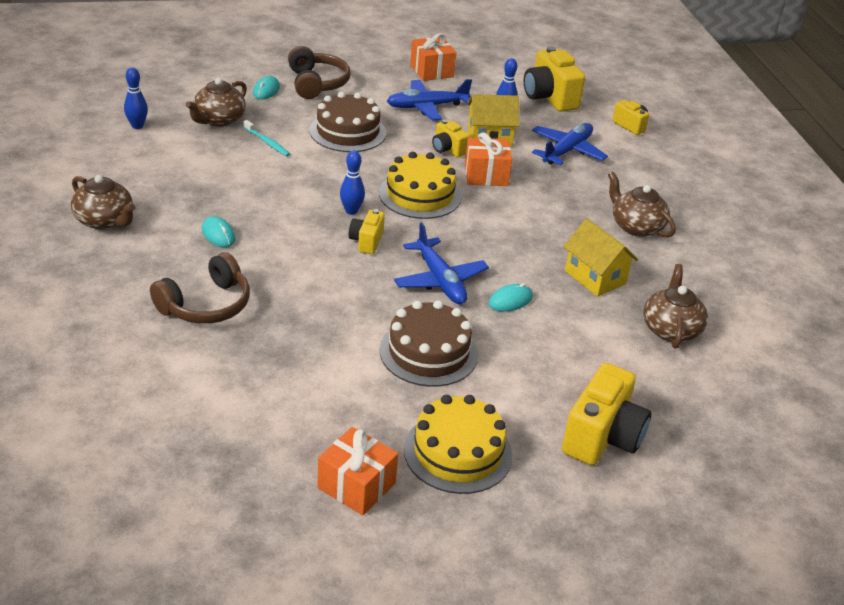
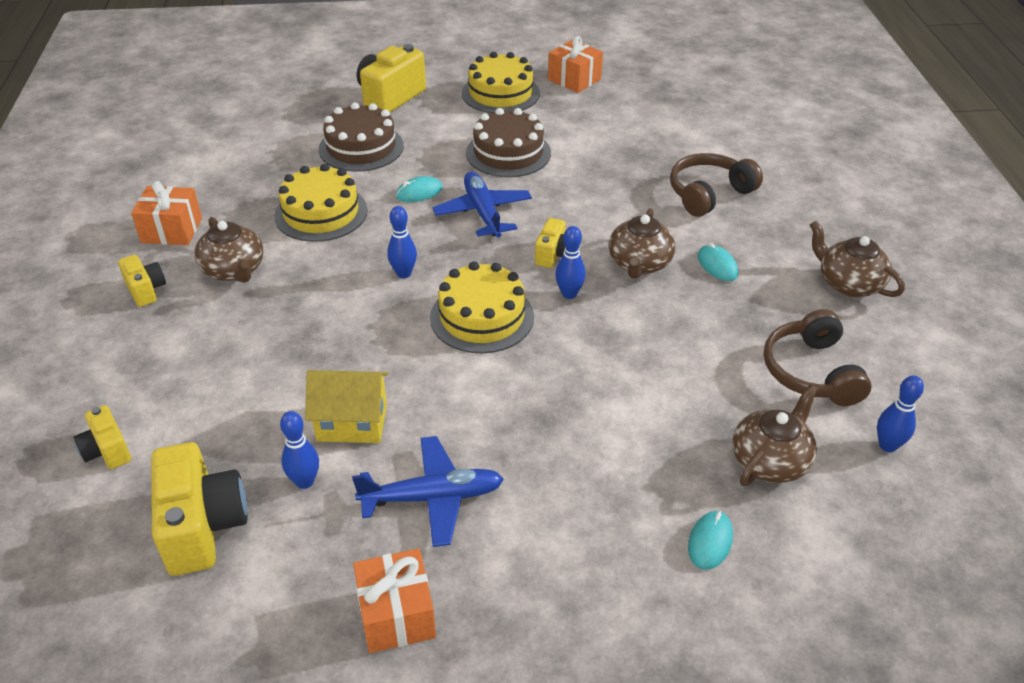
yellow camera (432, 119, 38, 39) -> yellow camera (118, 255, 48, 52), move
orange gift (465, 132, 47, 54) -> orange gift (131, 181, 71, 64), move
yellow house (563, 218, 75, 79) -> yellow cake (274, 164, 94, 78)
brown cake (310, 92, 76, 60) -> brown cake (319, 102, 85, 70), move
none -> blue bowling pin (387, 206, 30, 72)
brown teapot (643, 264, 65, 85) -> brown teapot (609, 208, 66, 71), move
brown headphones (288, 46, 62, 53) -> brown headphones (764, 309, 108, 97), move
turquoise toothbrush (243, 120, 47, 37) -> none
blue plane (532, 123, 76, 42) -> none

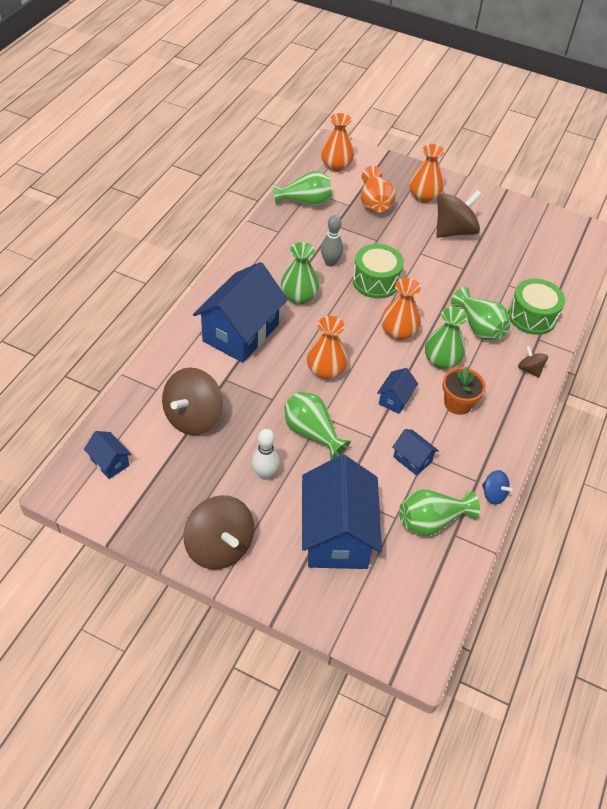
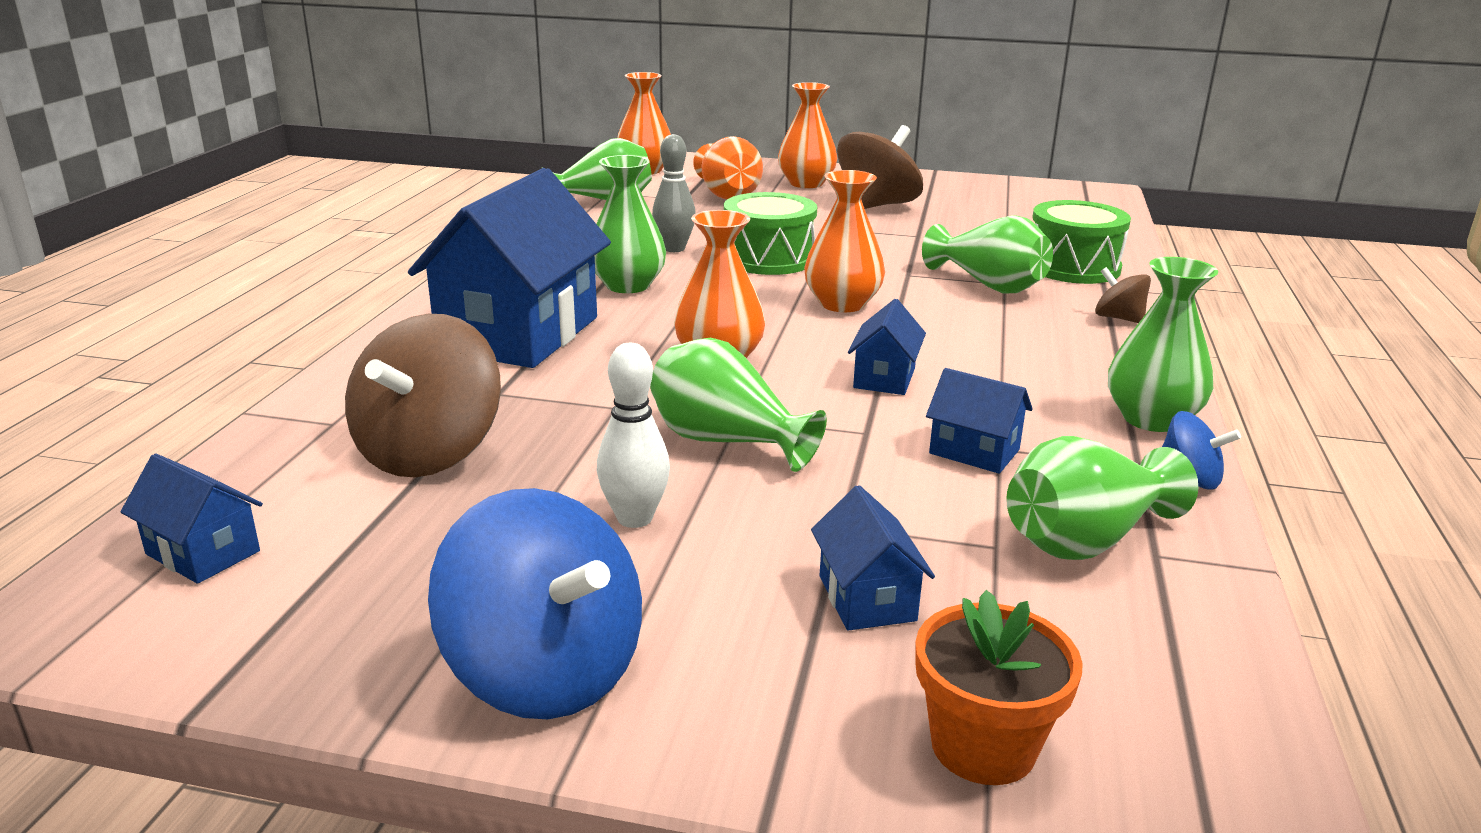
brown spinning top (183, 495, 71, 75) -> blue spinning top (428, 488, 214, 231)
blue house (302, 455, 80, 114) -> blue house (811, 485, 124, 146), x0.45
orange flower pot (442, 367, 44, 48) -> orange flower pot (915, 590, 168, 195), move
green vase (425, 306, 43, 63) -> green vase (1108, 257, 110, 175), move

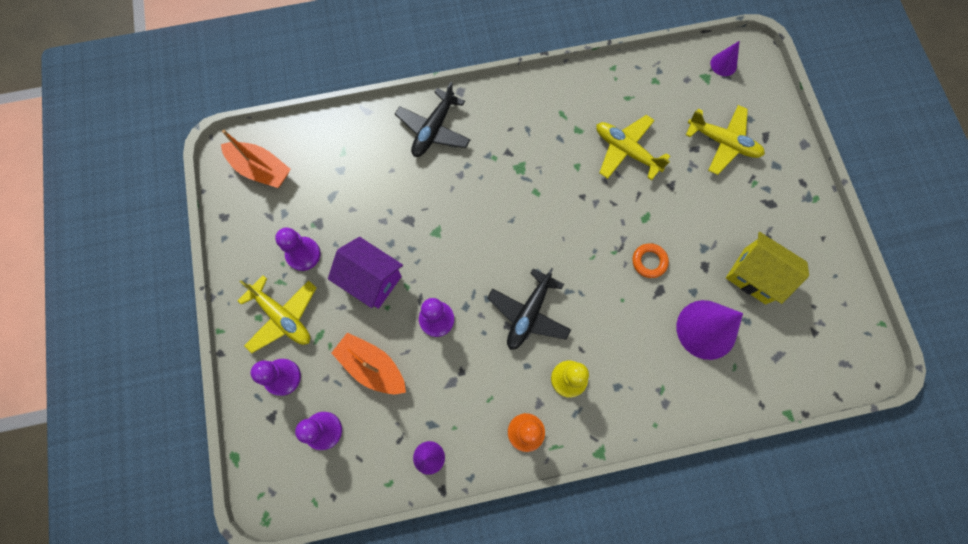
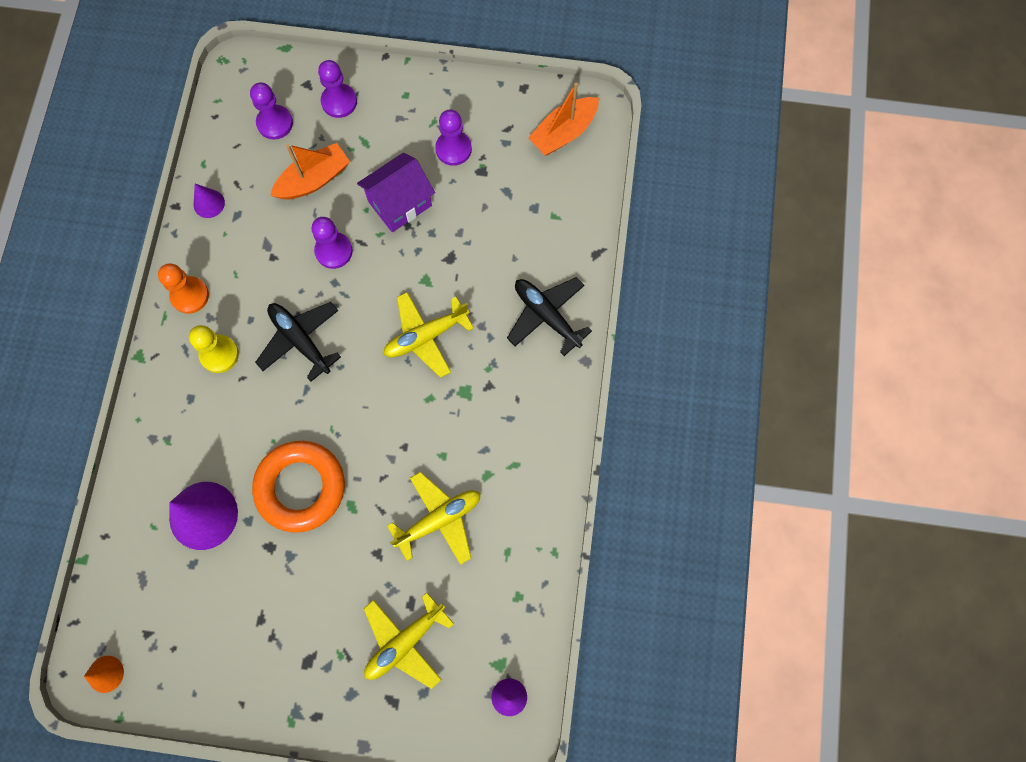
none -> orange cone (84, 656, 40, 37)
orange ring (632, 243, 37, 35) -> orange ring (252, 441, 93, 92), x2.19
yellow plane (237, 275, 79, 78) -> yellow plane (384, 292, 90, 86), move
yellow house (726, 232, 83, 72) -> none

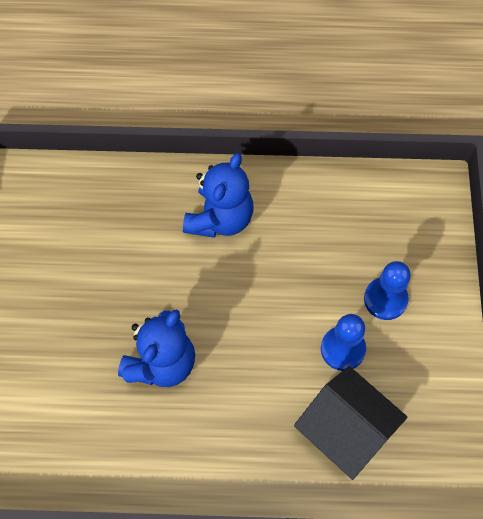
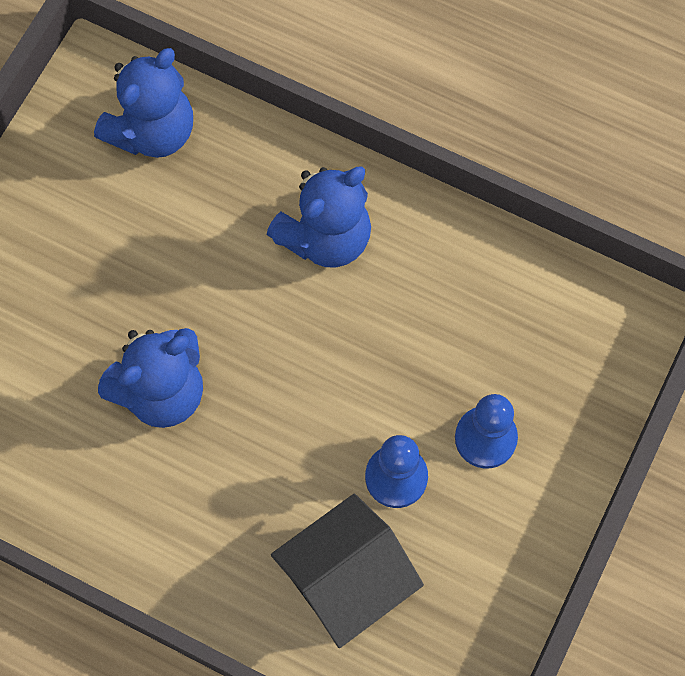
none -> blue teddy bear (94, 48, 99, 110)
black house (294, 366, 113, 114) -> black house (271, 494, 153, 154), 75 degrees clockwise

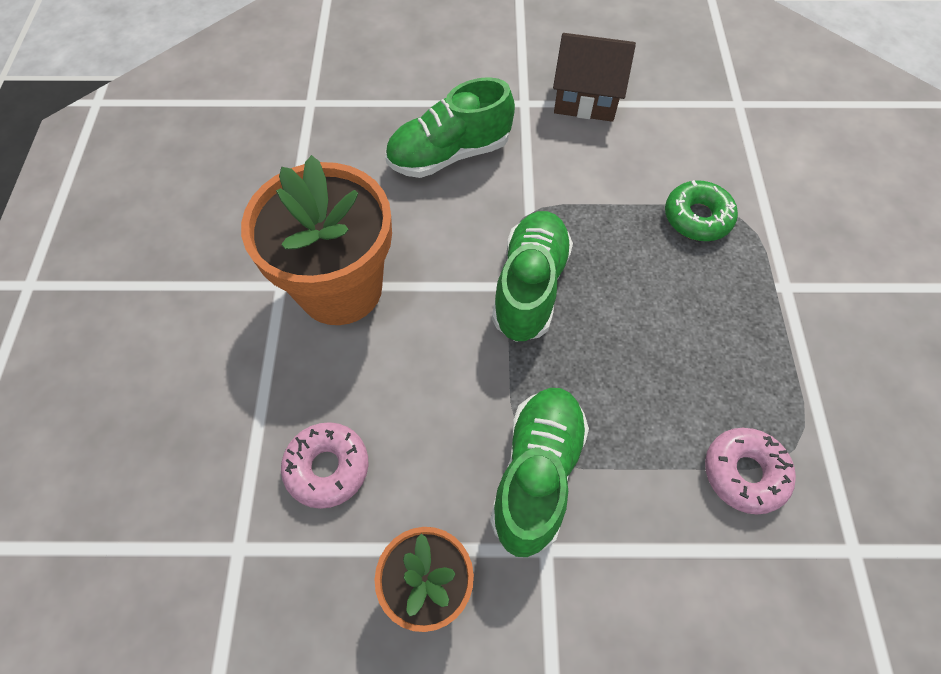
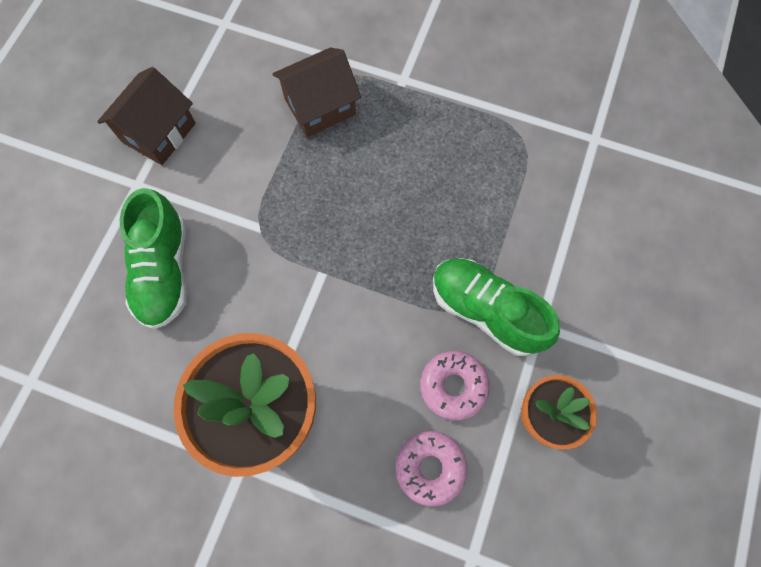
green donut (665, 180, 73, 61) -> brown house (273, 47, 88, 90)
pink donut (705, 428, 91, 87) -> pink donut (421, 351, 69, 69), move
green shoe (492, 211, 81, 131) -> none

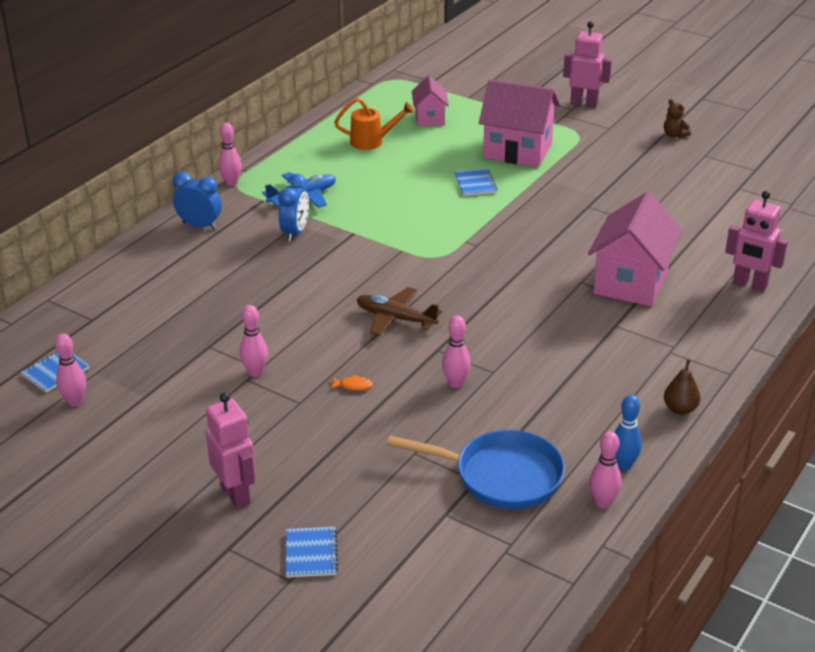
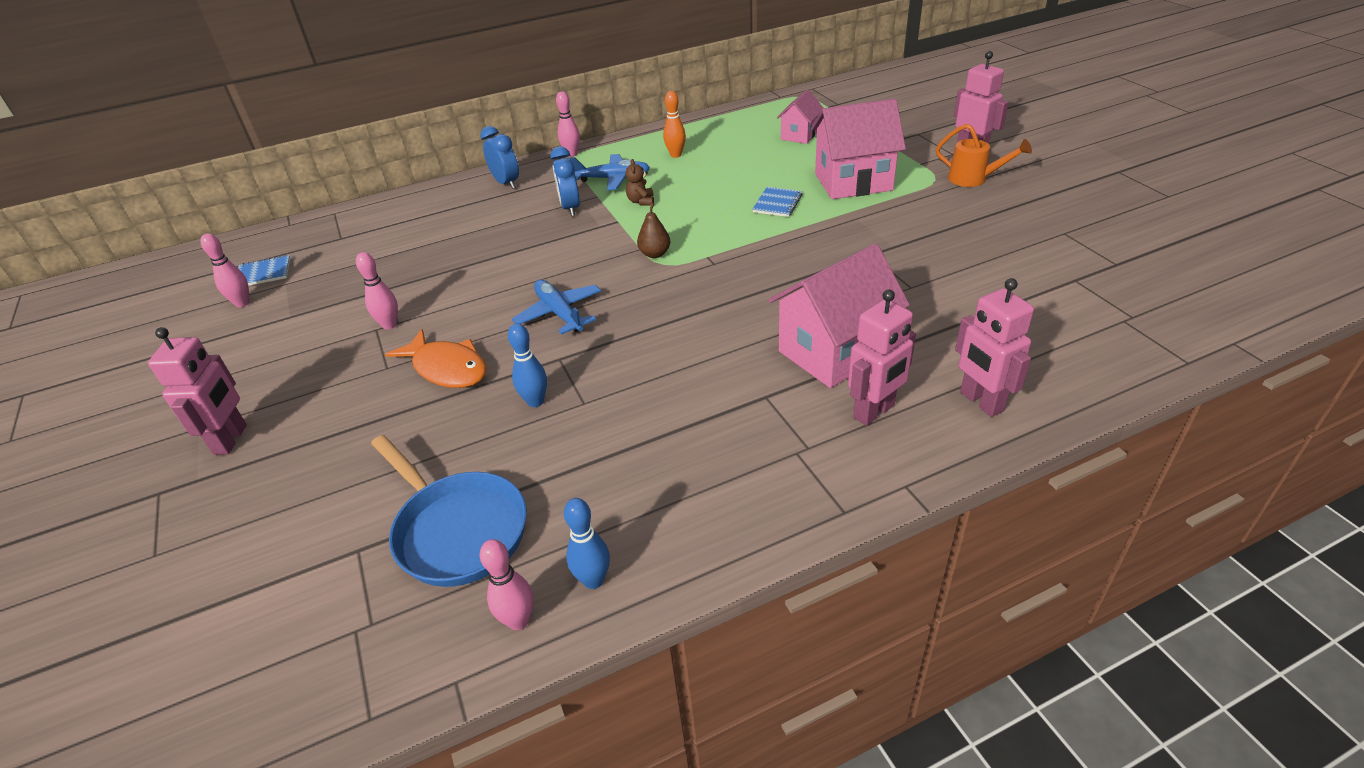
orange fish (330, 375, 43, 16) -> orange fish (385, 329, 102, 59), x2.50
pink bowling pin (442, 315, 29, 73) -> blue bowling pin (508, 323, 39, 84)
brown plane (356, 287, 86, 49) -> blue plane (512, 280, 89, 54)
blue clock (278, 174, 31, 68) -> blue clock (550, 147, 30, 69), 120 degrees clockwise
brown teddy bear (664, 99, 27, 39) -> brown teddy bear (625, 159, 29, 47), move
brown pear (664, 359, 36, 56) -> brown pear (637, 203, 33, 55), move
none -> orange bowling pin (663, 91, 23, 67)
pink house (479, 80, 81, 87) -> pink house (811, 99, 95, 100), 60 degrees counterclockwise
none -> pink robot (848, 290, 68, 136)
orange watering can (334, 98, 80, 52) -> orange watering can (936, 124, 96, 63), move
blue notebook (286, 527, 52, 51) -> none

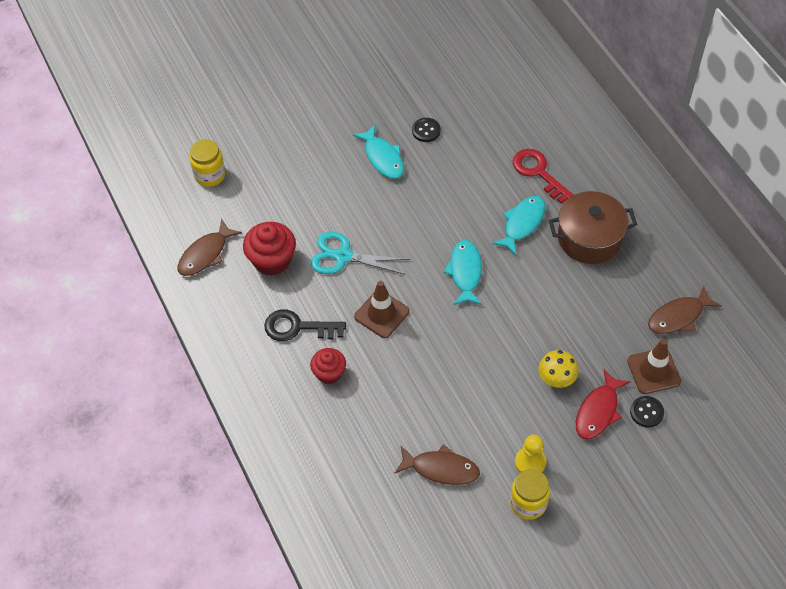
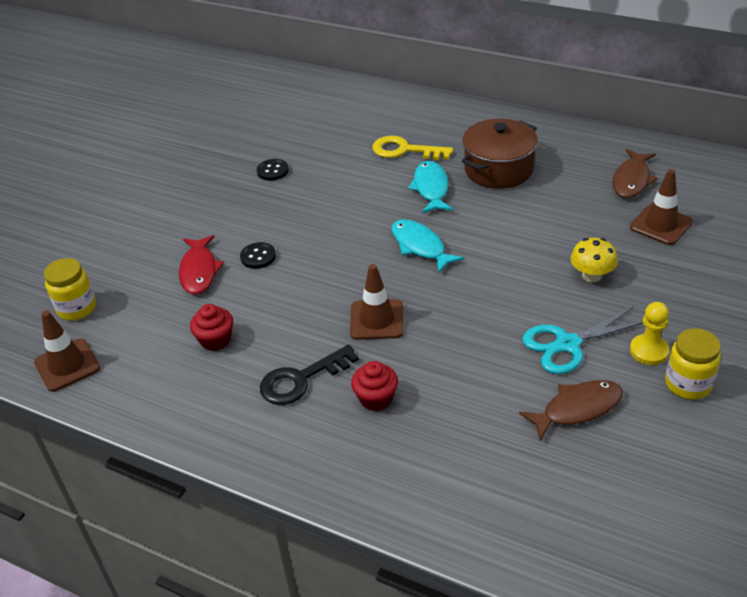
none -> brown traffic cone (34, 311, 66, 81)
red fish (576, 369, 55, 71) -> red fish (179, 235, 45, 59), move
red cupcake (243, 222, 53, 54) -> red cupcake (190, 304, 43, 47), x0.64
black button (630, 396, 34, 32) -> black button (240, 242, 36, 27), move
red key (513, 149, 60, 55) -> yellow key (372, 136, 81, 24)
turquoise scissors (311, 232, 99, 43) -> turquoise scissors (522, 306, 121, 68), move
brown fish (177, 219, 65, 57) -> none
turquoise fish (353, 125, 51, 54) -> none

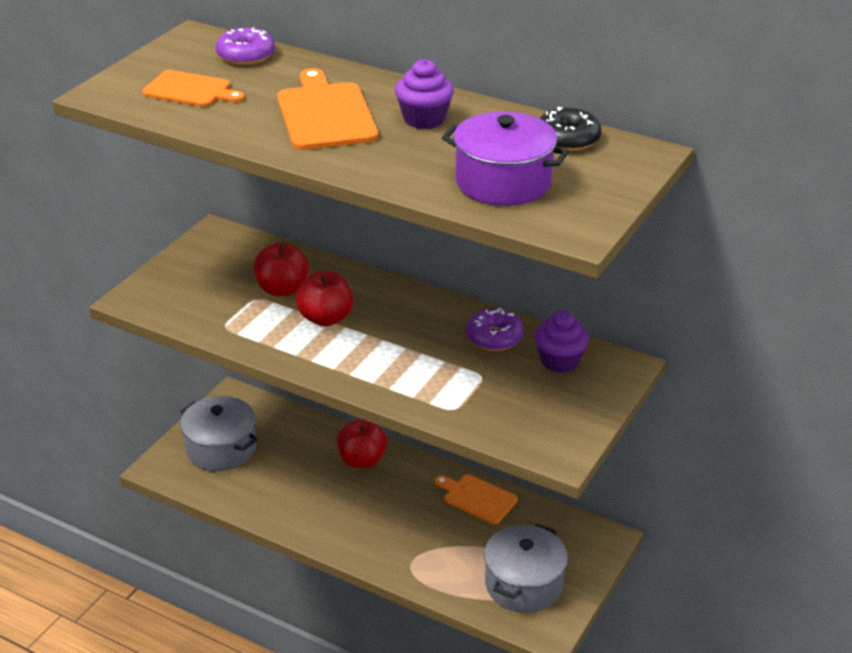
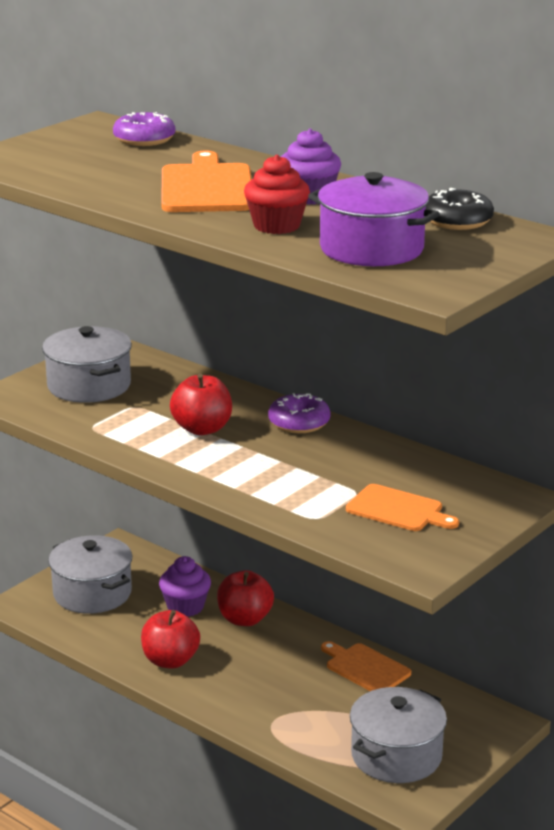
none -> grey pot (42, 326, 90, 77)
red apple (253, 242, 56, 54) -> red apple (141, 610, 59, 58), move
purple cupcake (534, 311, 55, 62) -> purple cupcake (159, 556, 52, 61), move
none -> red cupcake (244, 155, 66, 79)
purple donut (466, 308, 58, 43) -> purple donut (268, 393, 62, 40), move
orange cutting board (142, 70, 102, 37) -> orange cutting board (346, 484, 113, 47), move

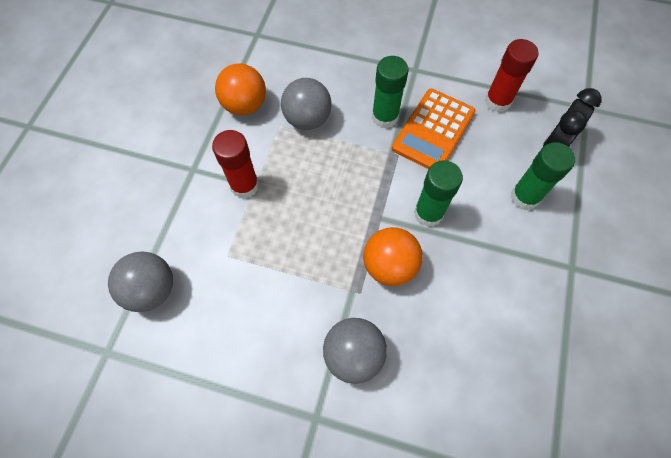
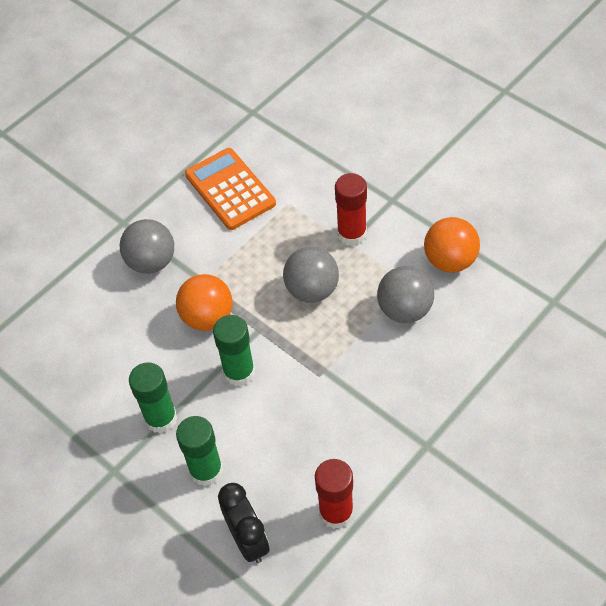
green glue stick (372, 56, 37, 72) -> green glue stick (129, 362, 48, 71), move
orange calculator (392, 89, 84, 80) -> orange calculator (185, 148, 91, 82), move
grey ball (108, 251, 65, 61) -> grey ball (283, 247, 56, 56), move

